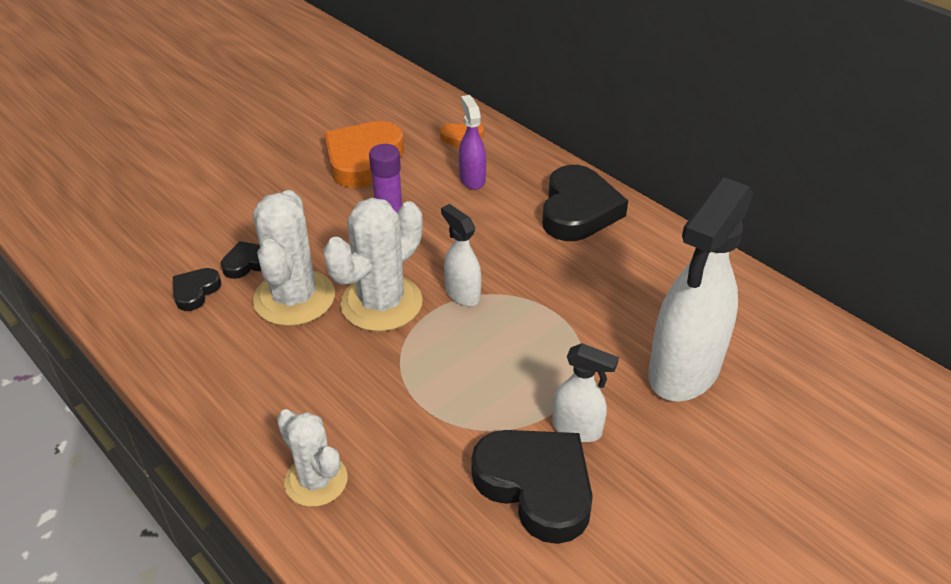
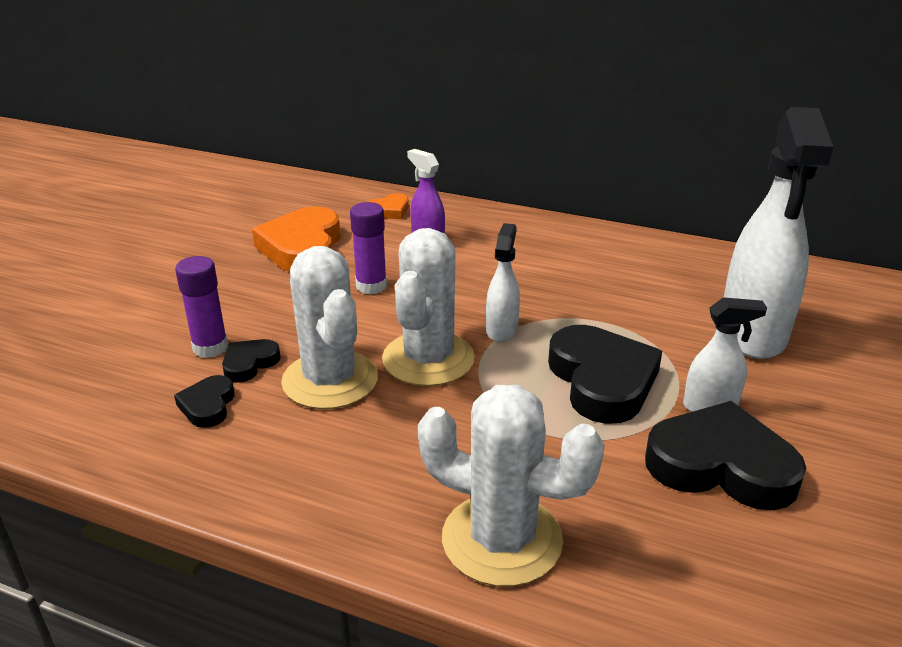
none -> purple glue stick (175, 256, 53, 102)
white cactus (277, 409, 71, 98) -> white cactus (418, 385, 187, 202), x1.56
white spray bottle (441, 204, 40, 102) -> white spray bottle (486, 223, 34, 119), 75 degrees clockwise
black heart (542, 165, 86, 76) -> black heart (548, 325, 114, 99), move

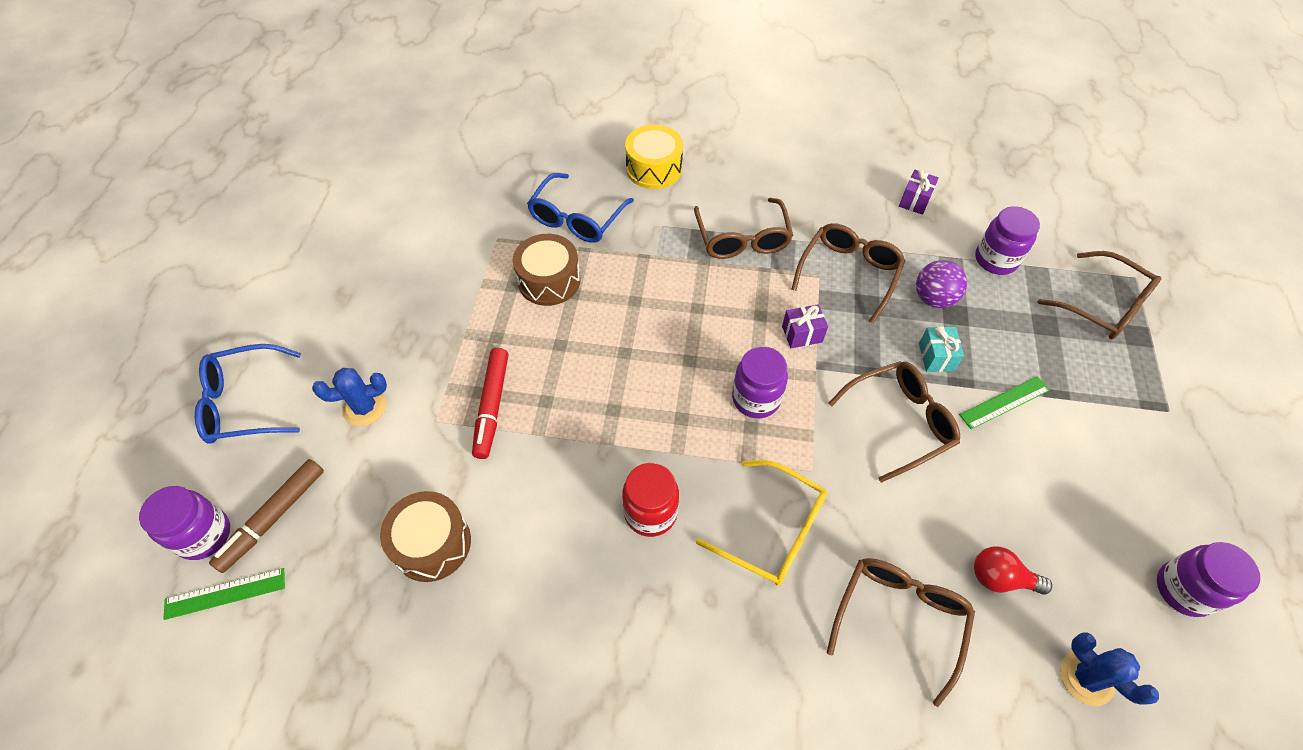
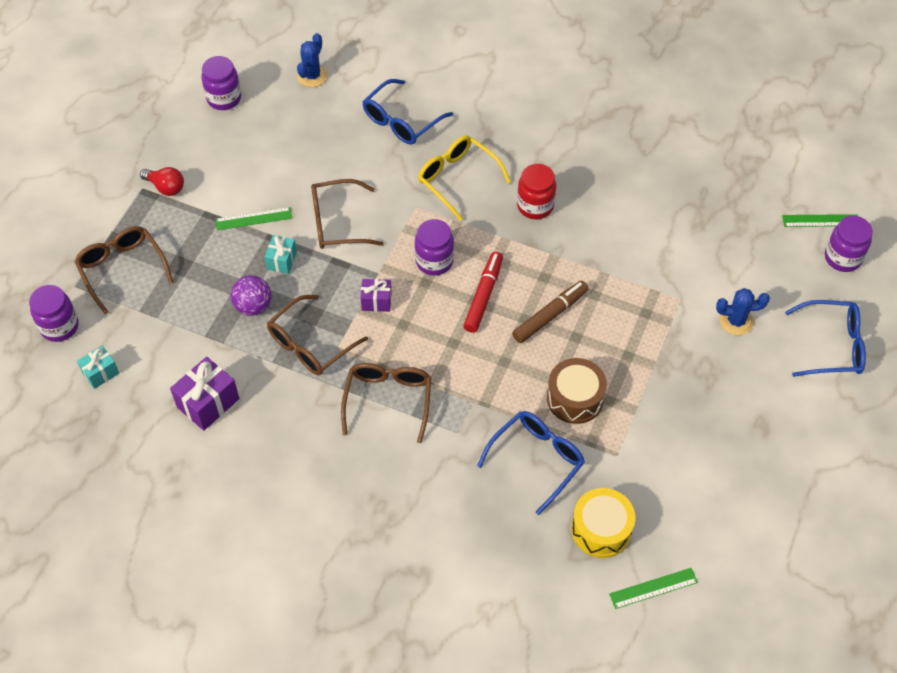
purple jar (975, 206, 65, 69) -> purple jar (29, 285, 50, 57), move
none -> turquoise gift (77, 346, 42, 43)
red light bulb (974, 547, 78, 47) -> red light bulb (140, 167, 44, 29), move
purple gift (899, 170, 40, 45) -> purple gift (170, 357, 70, 74), x1.65
blue cactus (1060, 632, 99, 74) -> blue cactus (297, 33, 31, 54), 45 degrees clockwise
brown glasses (827, 558, 148, 149) -> blue glasses (362, 79, 91, 65)
red marker (472, 348, 36, 111) -> red marker (463, 252, 40, 81), move
brown marker (209, 459, 115, 114) -> brown marker (512, 281, 76, 62), move
yellow drum (625, 125, 58, 64) -> yellow drum (571, 488, 64, 70), move
none -> green ruler (609, 568, 89, 41)
brown drum (380, 491, 91, 91) -> none

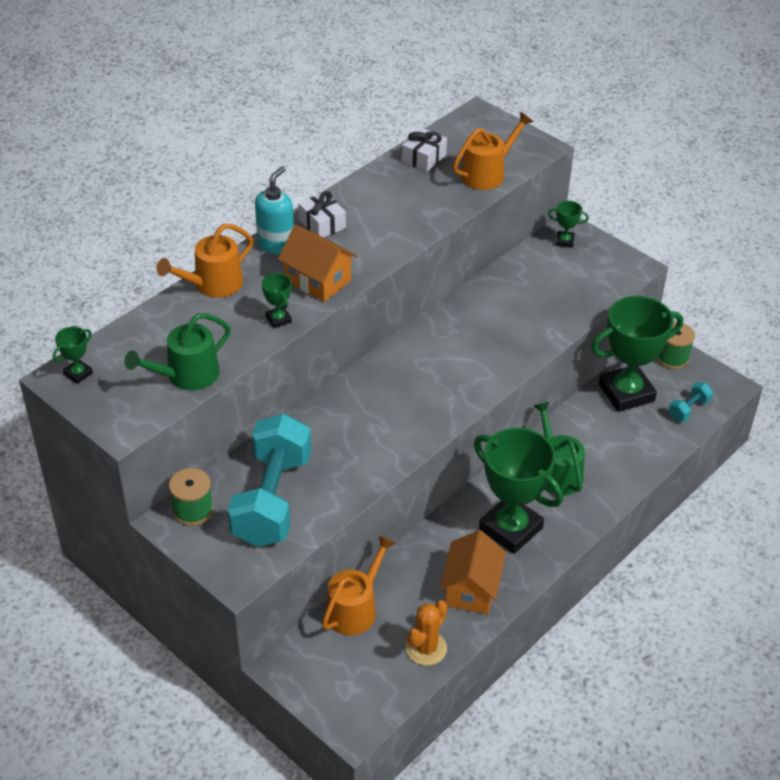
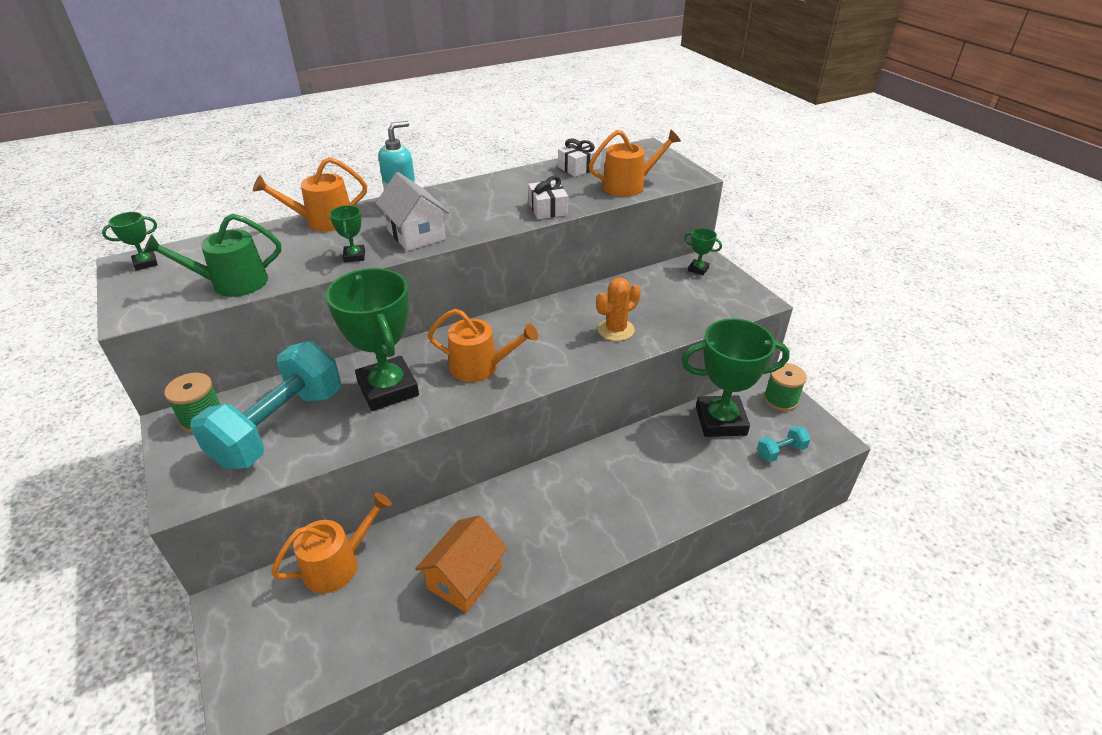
green trophy (474, 428, 89, 126) -> green trophy (326, 268, 93, 143), move
orange house (278, 225, 79, 77) -> white house (376, 172, 73, 79)
none -> orange watering can (428, 309, 110, 73)
white gift (298, 191, 48, 46) -> white gift (528, 176, 40, 43), move
orange cactus (406, 600, 41, 66) -> orange cactus (596, 277, 45, 64), move
green watering can (534, 402, 51, 93) -> none

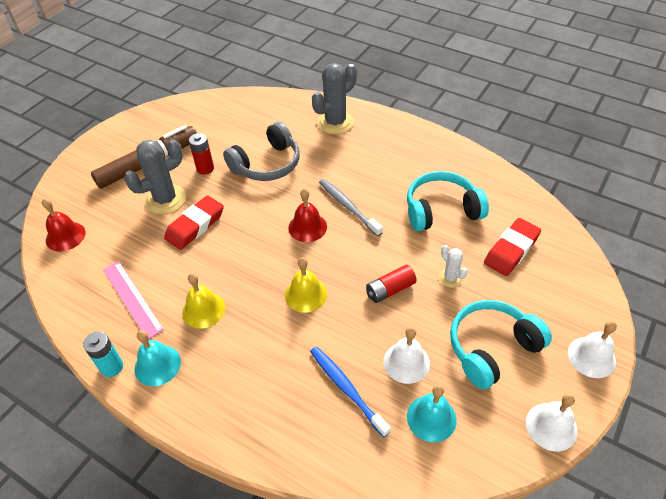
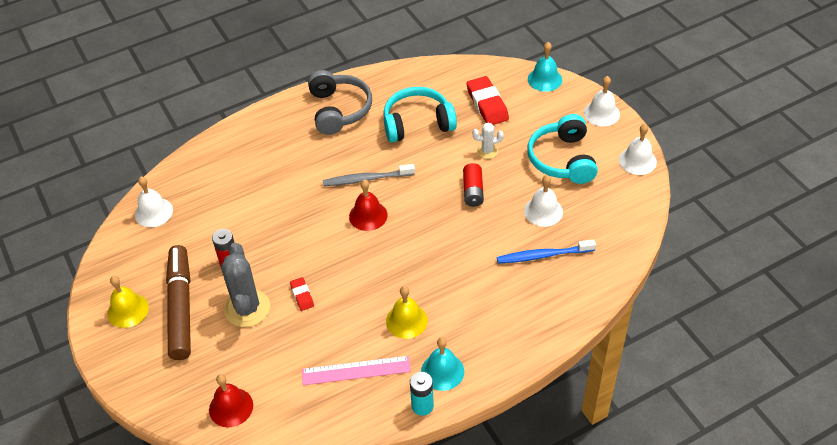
yellow bell (285, 257, 42, 56) -> yellow bell (107, 276, 42, 52), move
none -> white bell (135, 177, 38, 50)
red eraser (164, 195, 60, 55) -> red eraser (290, 277, 24, 34), x0.53
grey headphones (223, 122, 77, 59) -> grey headphones (308, 70, 64, 65), move
turquoise headphones (407, 171, 82, 60) -> turquoise headphones (384, 87, 73, 56), 60 degrees clockwise
turquoise bell (407, 385, 50, 57) -> turquoise bell (528, 42, 34, 50), move
grey cactus (312, 63, 45, 71) -> none

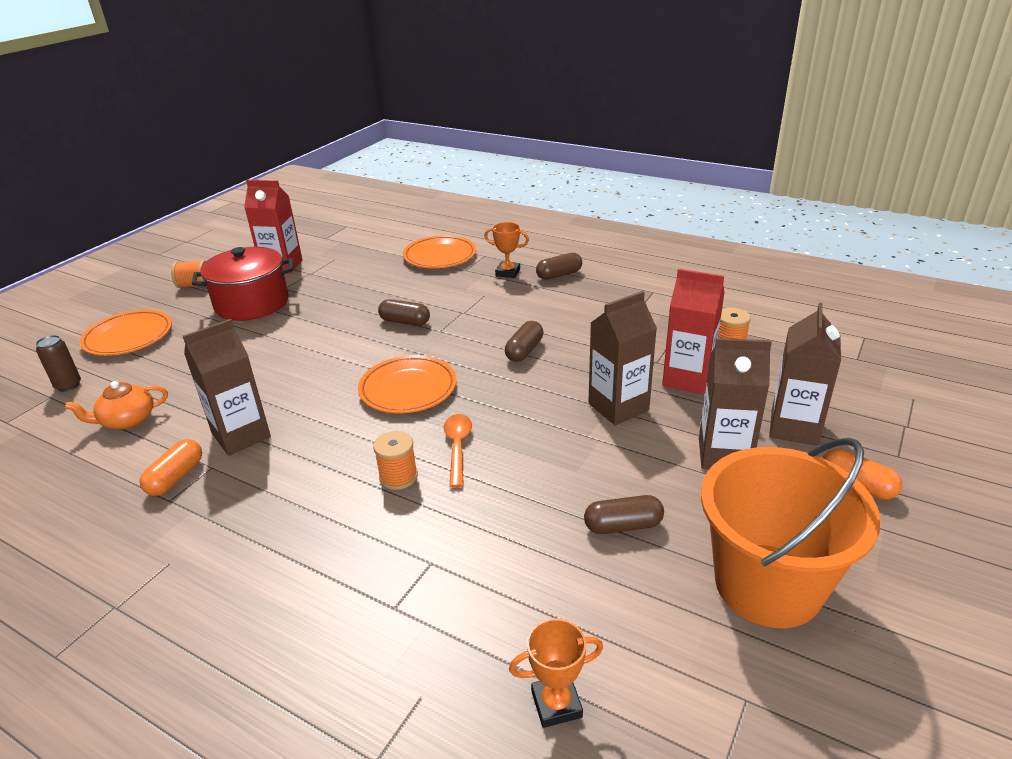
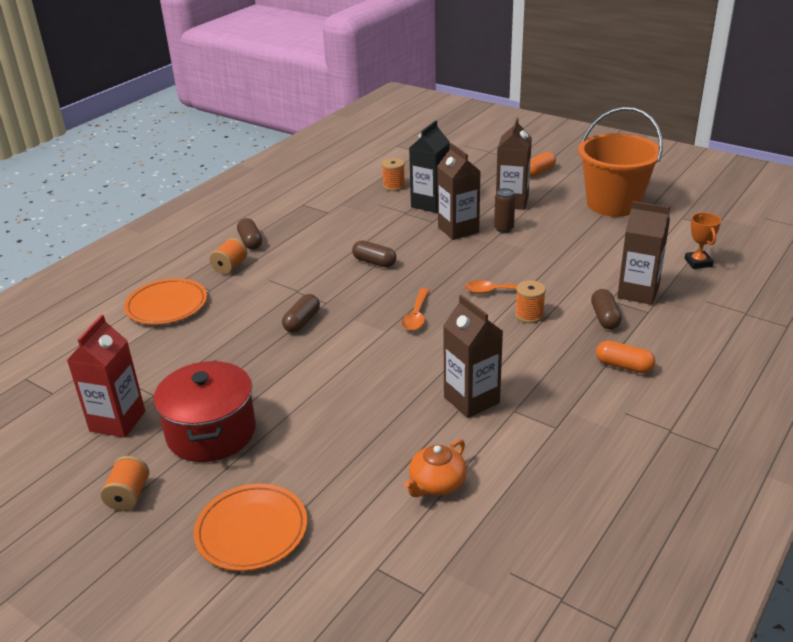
orange trophy (484, 222, 45, 56) -> orange spool (210, 238, 37, 36)
orange plate (358, 355, 99, 58) -> orange spoon (402, 288, 27, 43)
orange teapot (65, 381, 103, 48) -> orange teapot (404, 439, 63, 58), 60 degrees clockwise
red carton (662, 269, 62, 125) -> black carton (409, 120, 41, 93)
brown can (36, 335, 45, 57) -> brown can (494, 188, 21, 45), move
brown capsule (584, 495, 80, 39) -> brown capsule (591, 289, 31, 40), move
orange capsule (140, 439, 62, 57) -> orange capsule (596, 341, 59, 32), move
brown carton (769, 303, 72, 143) -> brown carton (617, 201, 53, 104), move

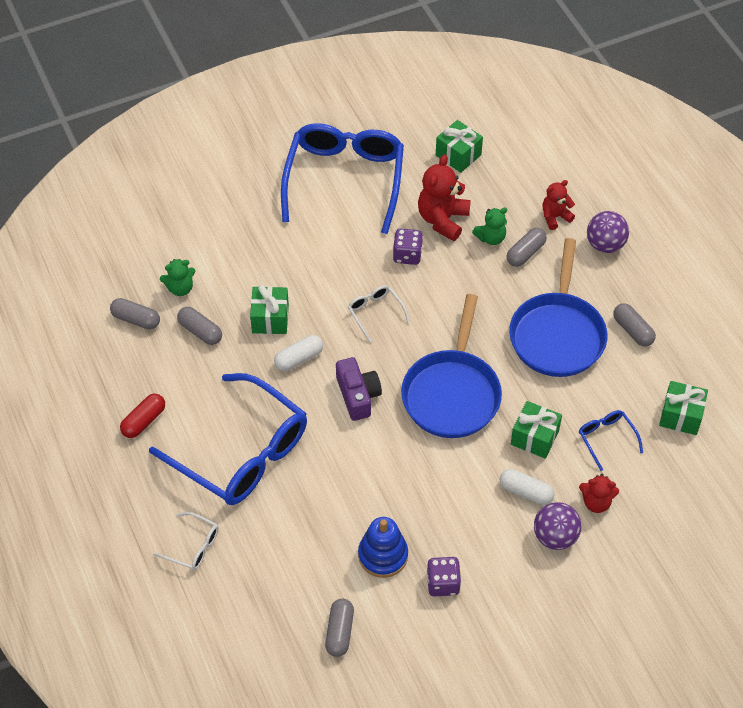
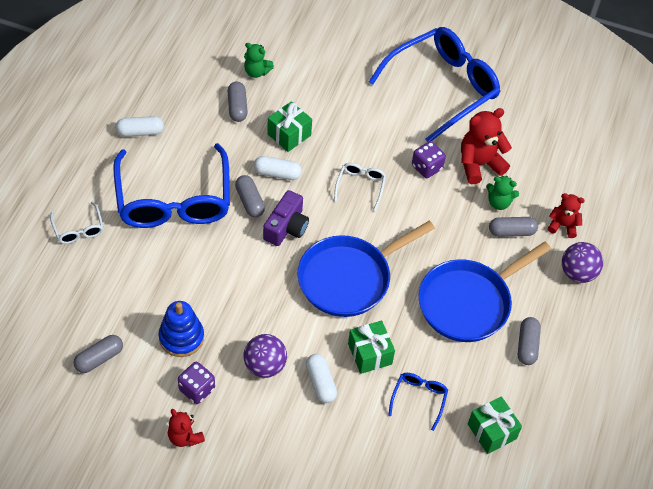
red capsule (120, 394, 45, 44) -> white capsule (116, 116, 48, 21)
red teddy bear (579, 474, 40, 39) -> red teddy bear (168, 409, 37, 38), move
grey capsule (110, 298, 50, 32) -> grey capsule (235, 175, 30, 43), move
purple ball (534, 502, 48, 48) -> purple ball (243, 334, 44, 44), move
green gift (436, 120, 47, 53) -> none

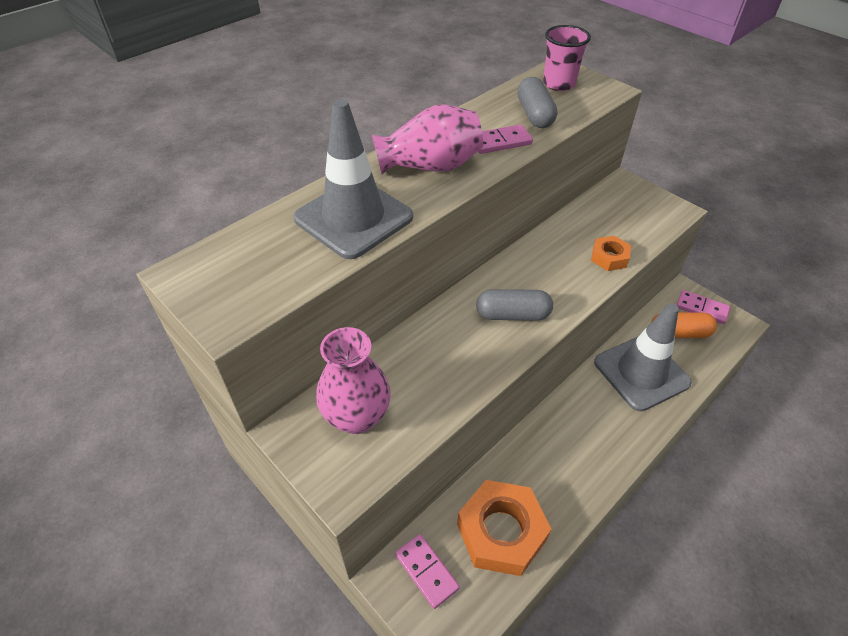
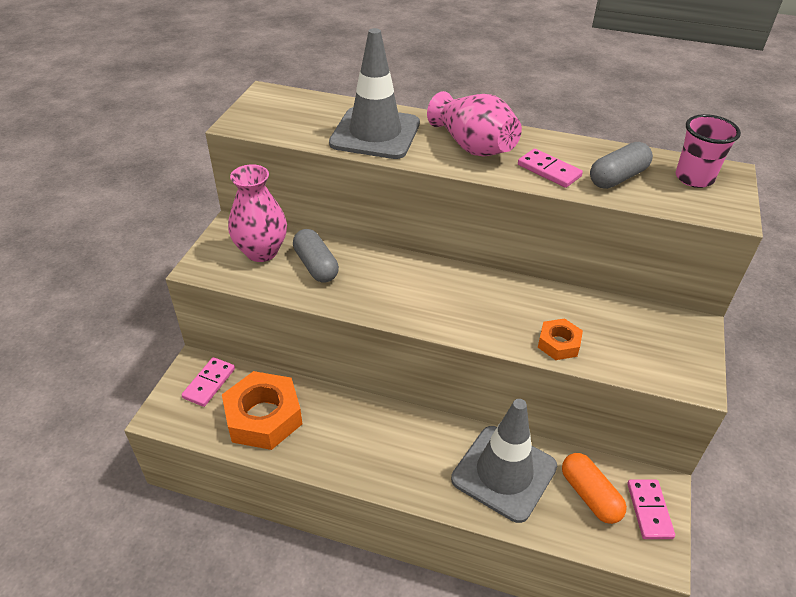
grey capsule (476, 289, 77, 32) -> grey capsule (293, 229, 46, 54), move

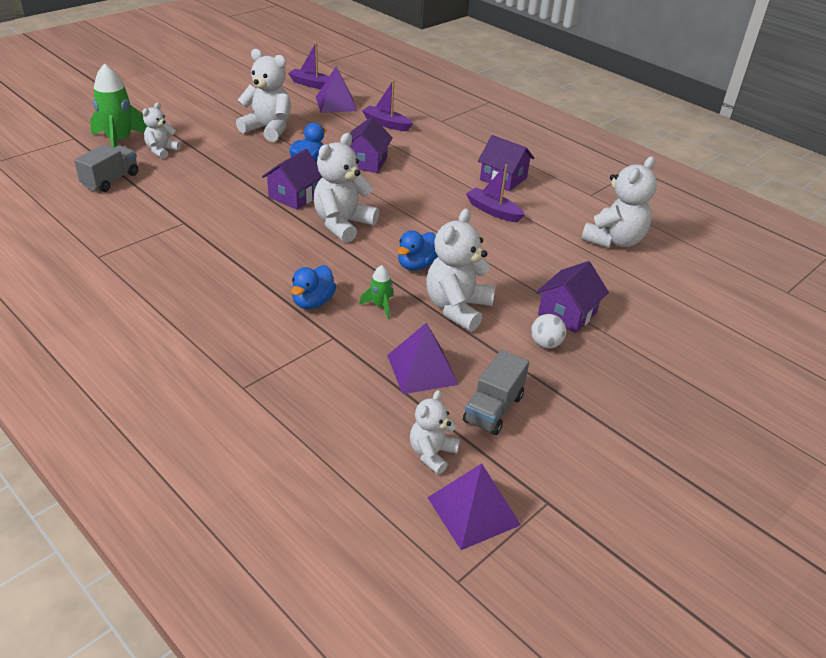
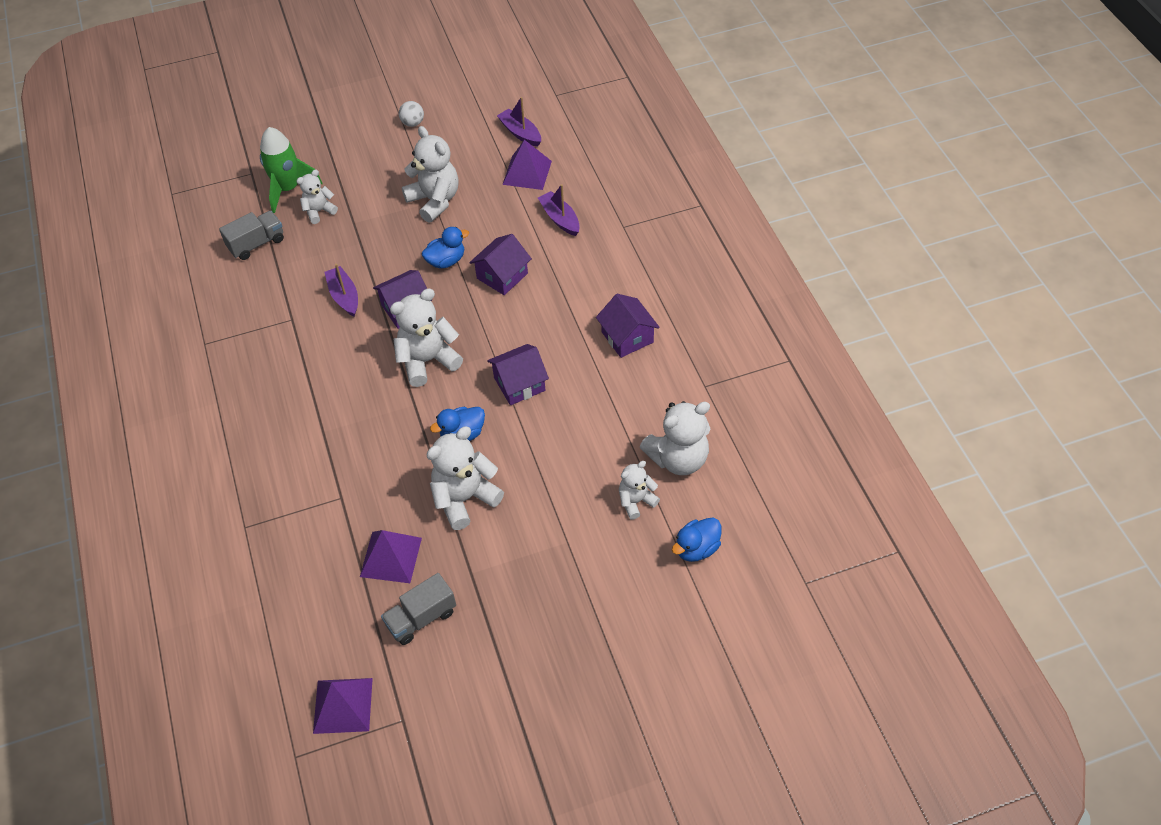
purple boat (466, 164, 59, 58) -> purple boat (324, 264, 34, 53), move
white ball (531, 314, 35, 35) -> white ball (399, 101, 25, 26), move
purple house (536, 261, 73, 72) -> purple house (487, 344, 62, 61), move
white teddy bear (410, 390, 50, 84) -> white teddy bear (619, 461, 41, 59), move
blue duck (291, 265, 45, 44) -> blue duck (672, 517, 50, 45), move
green rocket (359, 265, 35, 54) -> none

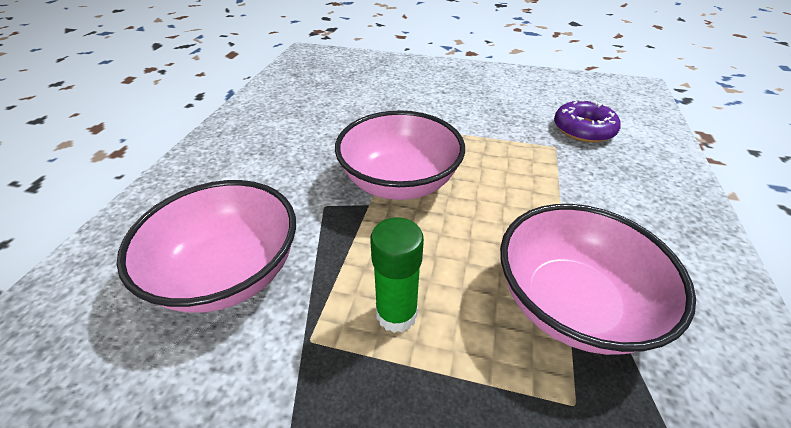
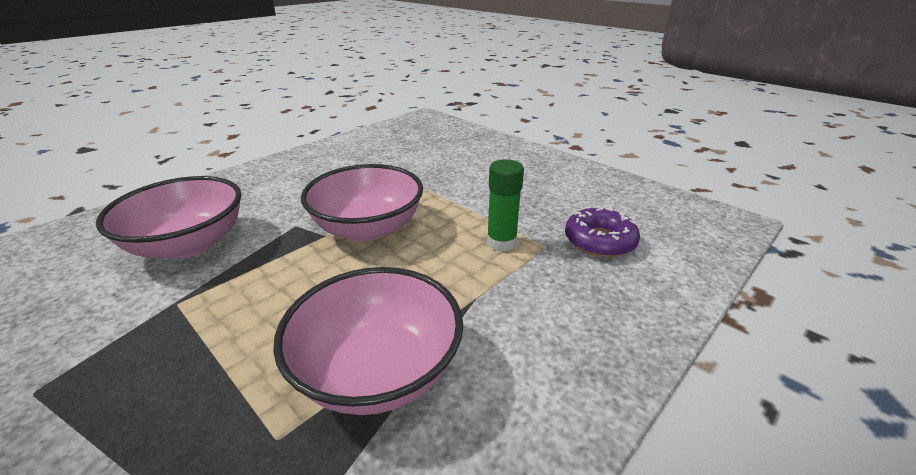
green glue stick (370, 217, 54, 116) -> green glue stick (487, 159, 37, 93), move

